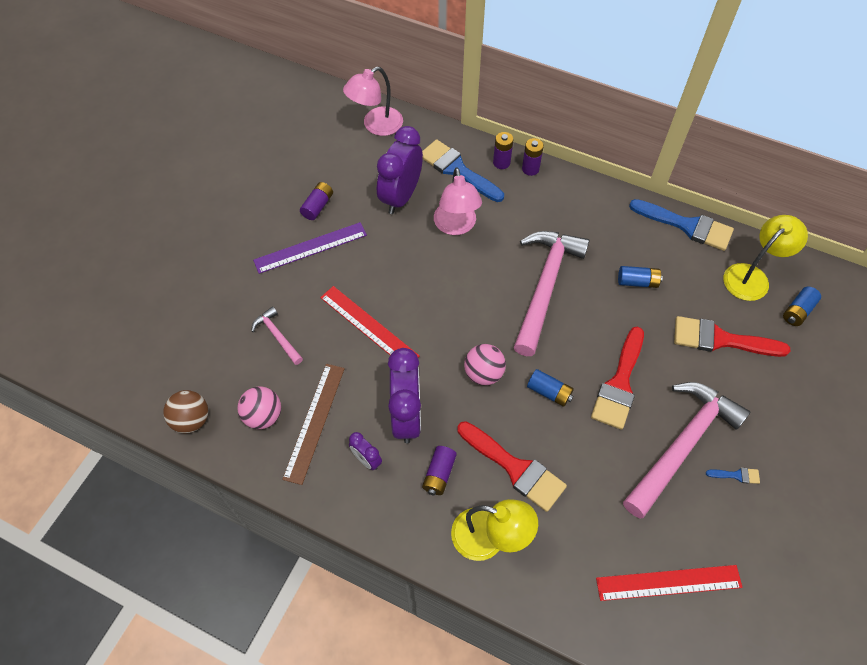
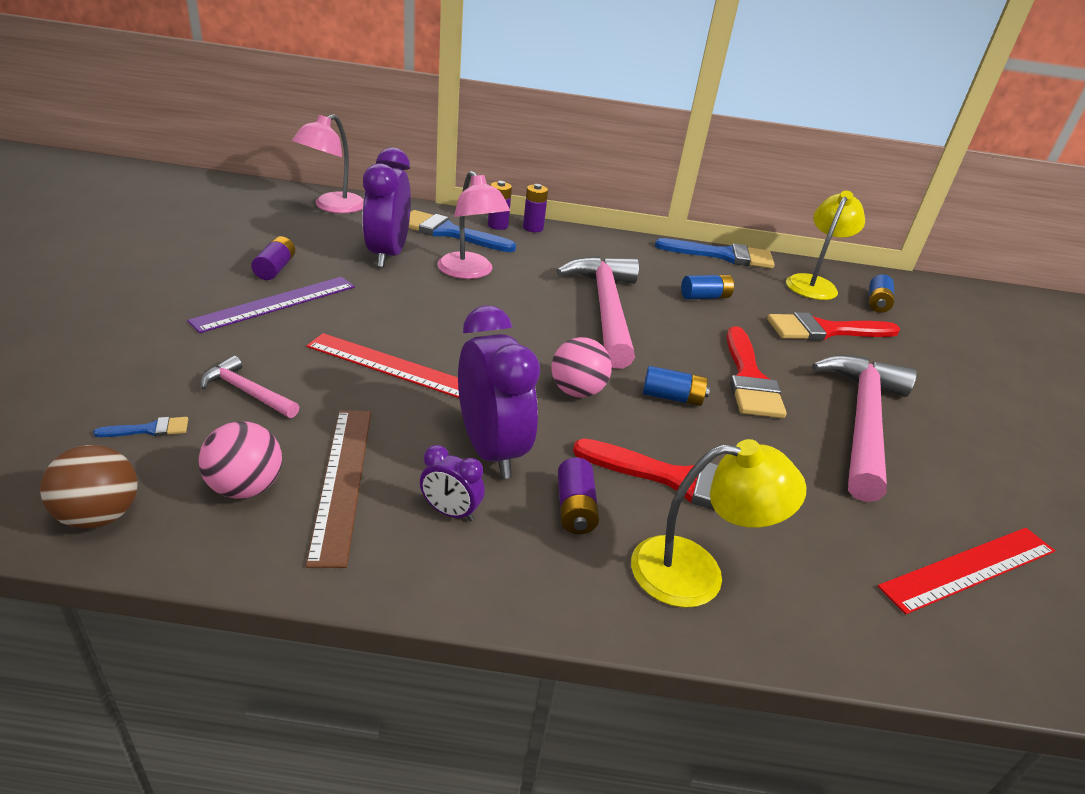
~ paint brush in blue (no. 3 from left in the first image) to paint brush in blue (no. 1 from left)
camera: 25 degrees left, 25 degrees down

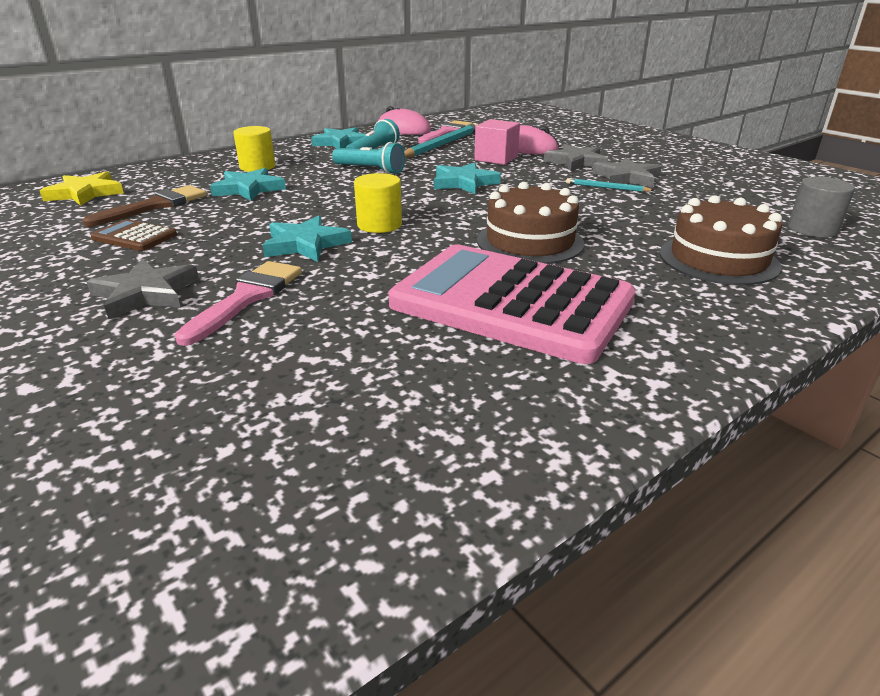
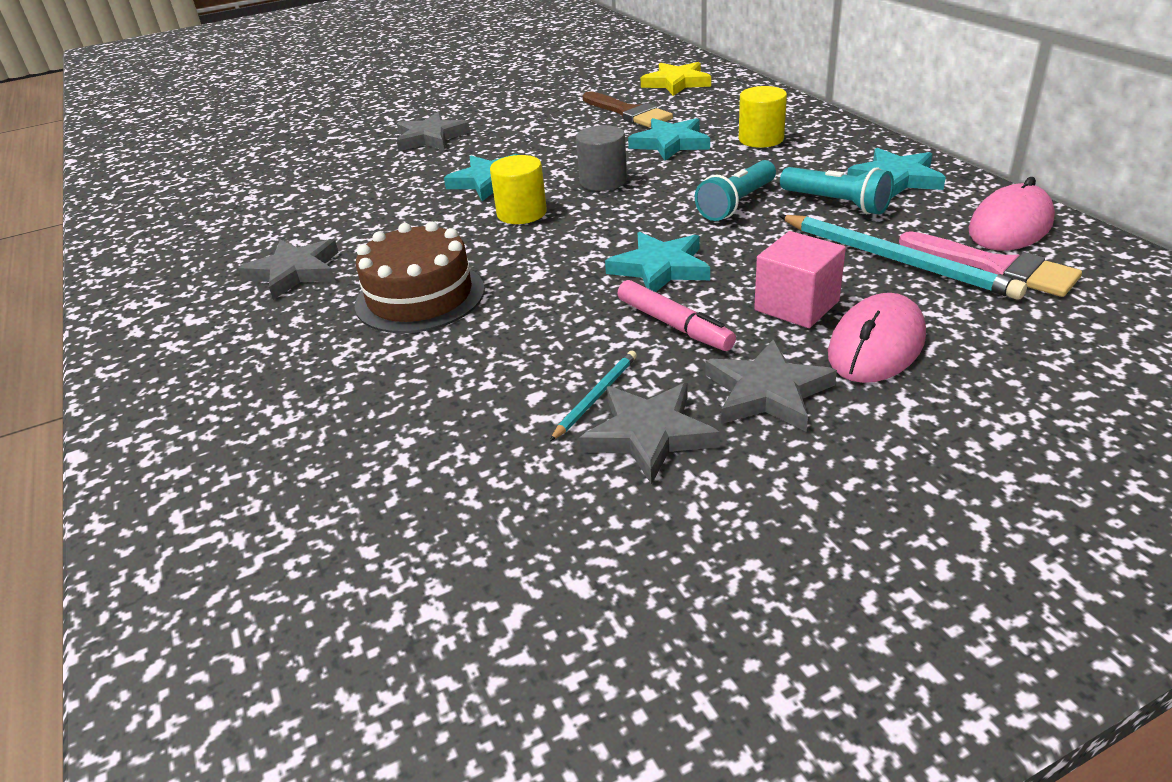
- calculator in russet
- paint brush in pink (no. 1 from left)
~ calculator in pink to five-pointed star in ash-grey (no. 1 from left)
- cake in russet (no. 2 from left)
~ cylinder in ash-grey
+ felt pen in pink
camera: 105 degrees right, 5 degrees up

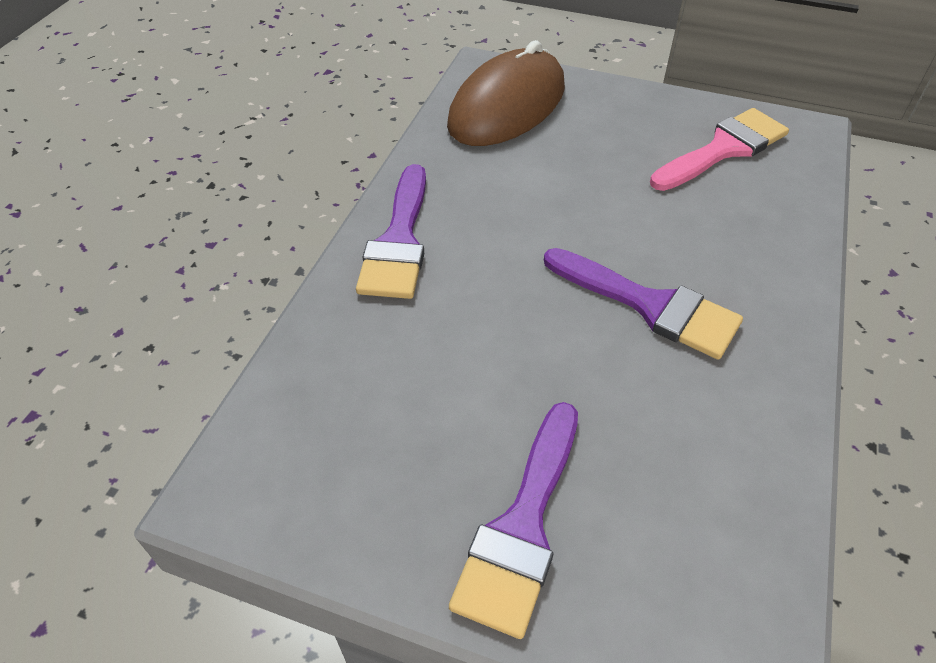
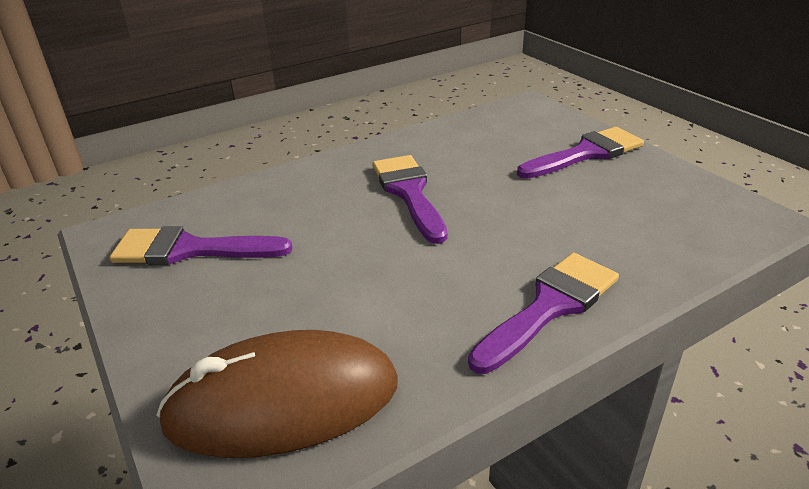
~ paint brush in pink to paint brush in purple (no. 1 from left)
camera: 140 degrees left, 15 degrees down

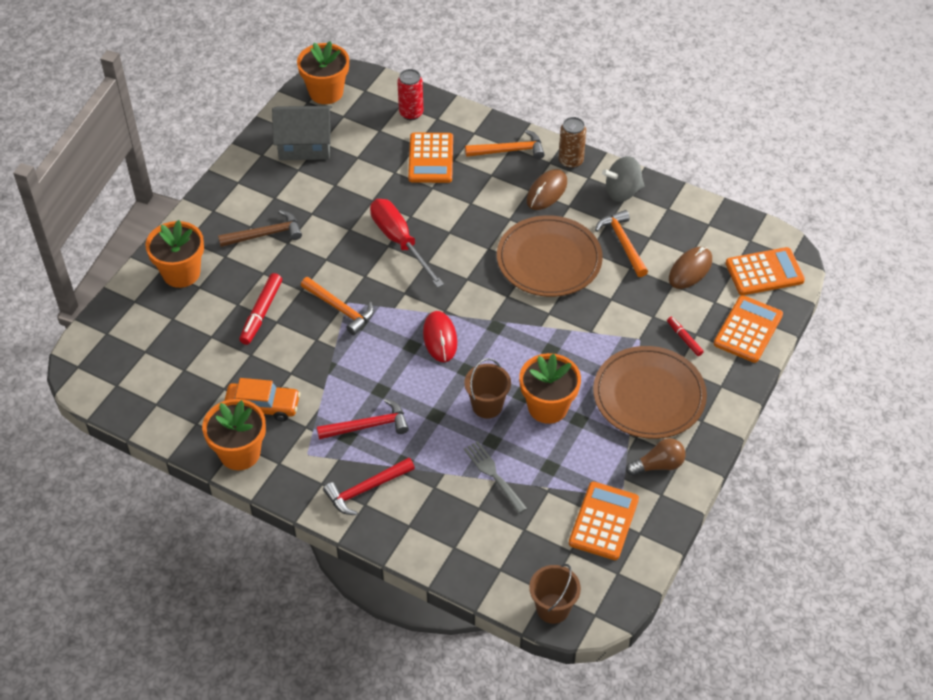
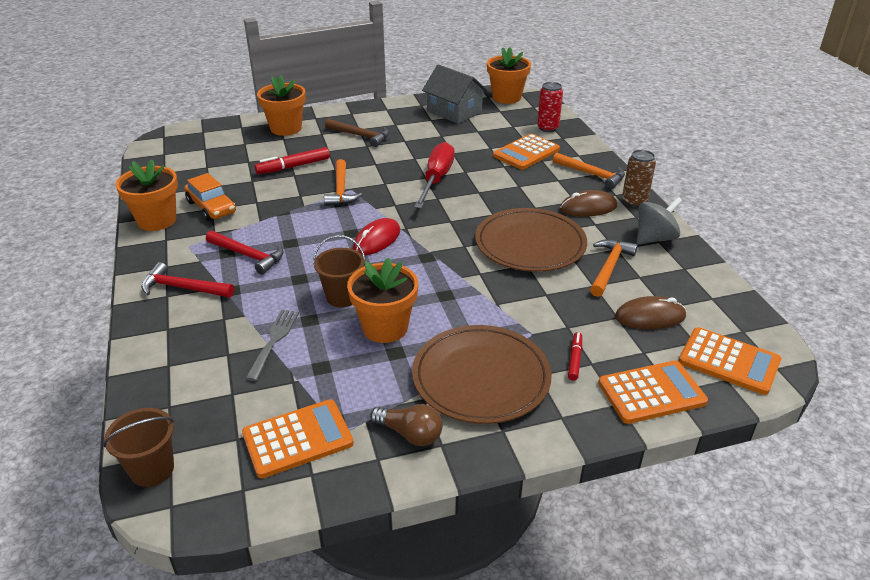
~ whirligig in ash-grey 120 degrees clockwise
camera: 45 degrees right, 15 degrees down

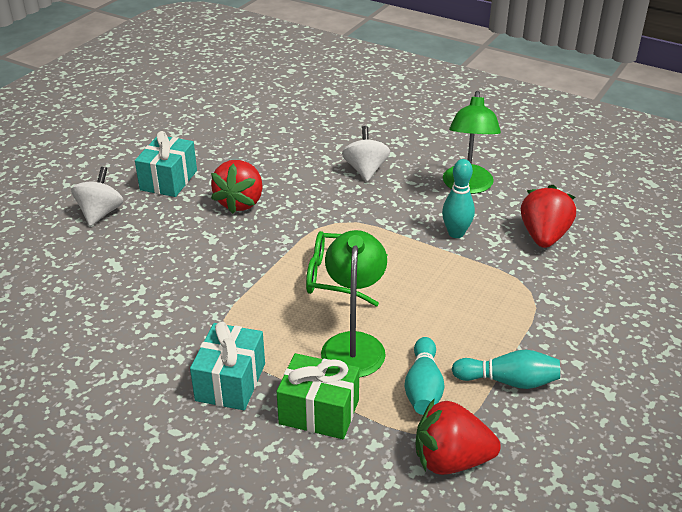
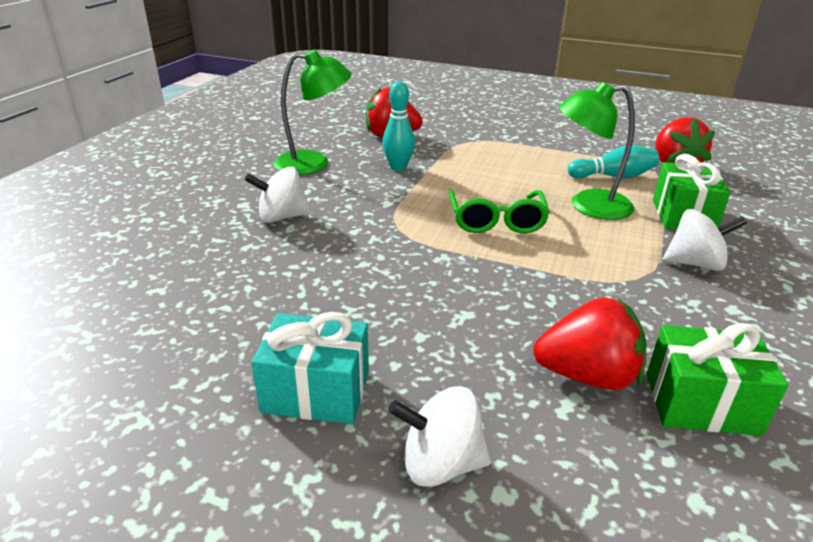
~ gift in turquoise (no. 2 from left) to whirligig in white (no. 3 from left)
~ berry in scarlet (no. 1 from left in the first image) to berry in scarlet (no. 2 from left)
- tenpin in turquoise (no. 3 from left)
+ gift in green (no. 2 from left)
camera: 100 degrees left, 5 degrees down

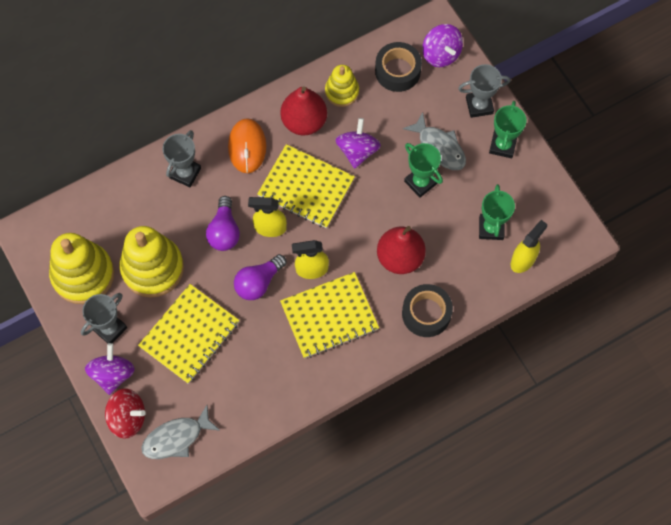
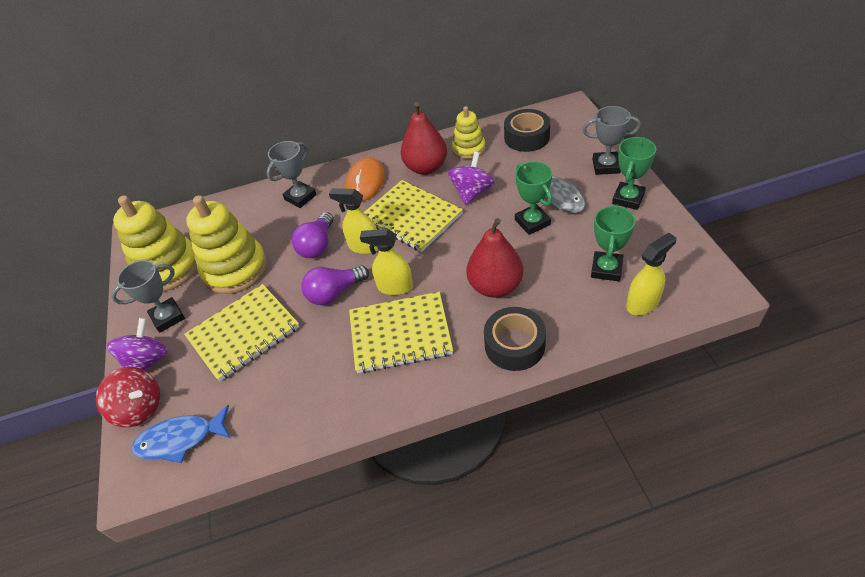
~ fish figure in ash-grey (no. 1 from left) to fish figure in blue
- whirligig in purple (no. 3 from left)
camera: 20 degrees right, 20 degrees down

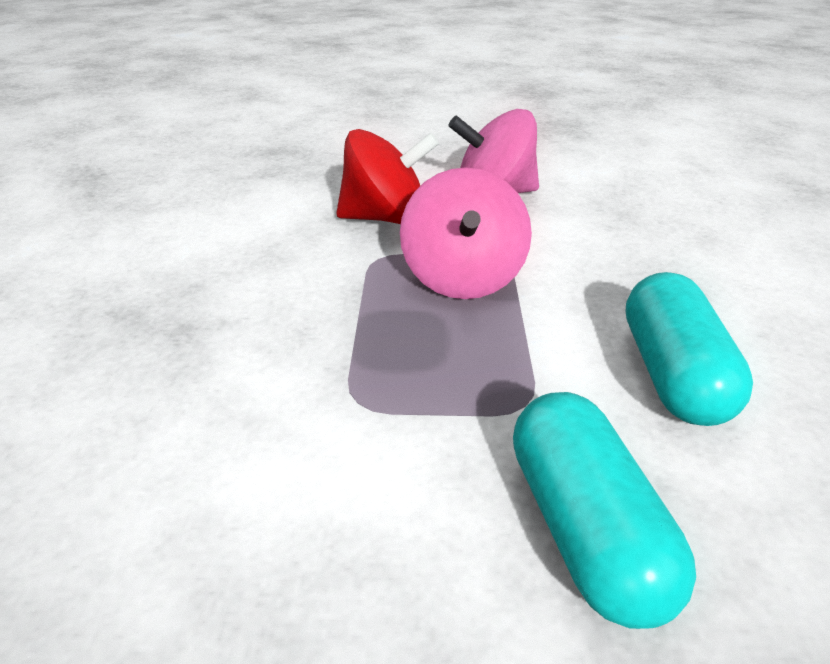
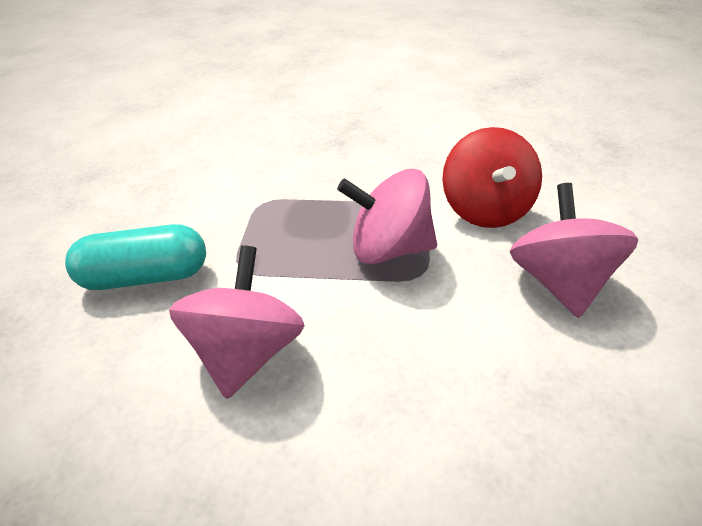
~ pill in turquoise (no. 2 from left) to whirligig in pink (no. 1 from left)
camera: 95 degrees right, 5 degrees up

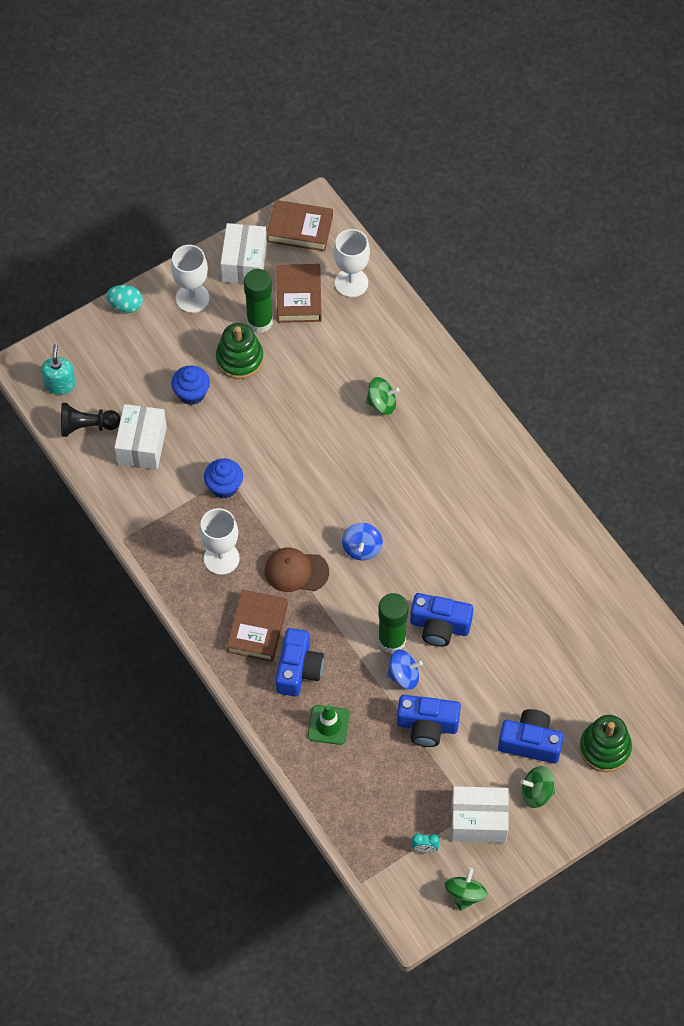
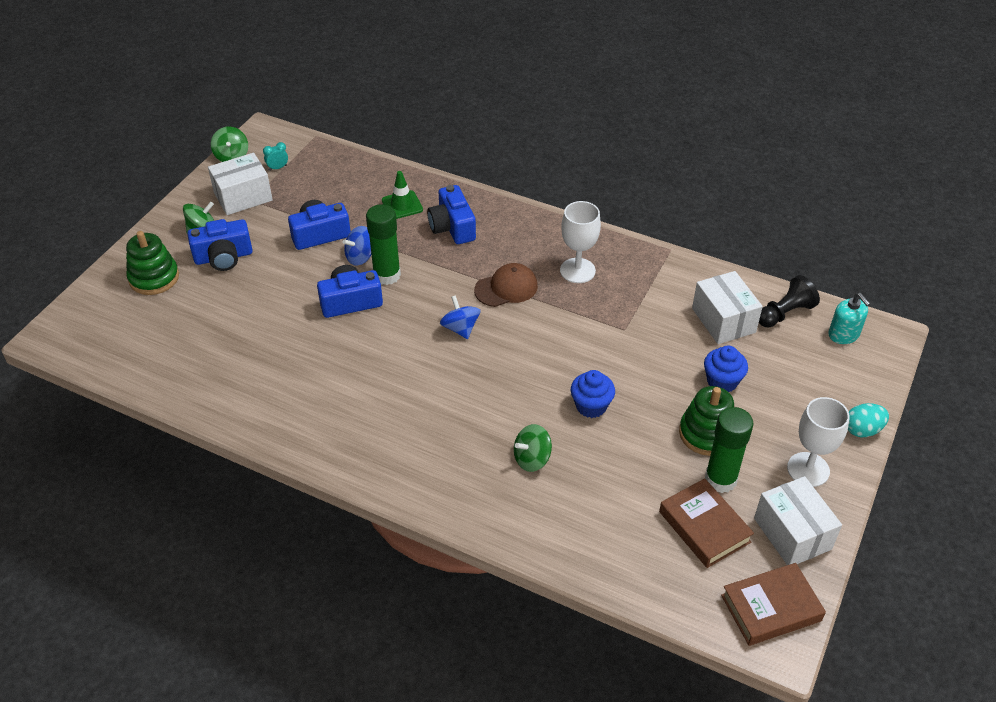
~ muffin in blue (no. 2 from left in the first image) to muffin in blue (no. 1 from left)
- hardback in russet (no. 1 from left)
- chalice in white (no. 3 from left)
camera: 150 degrees right, 15 degrees down

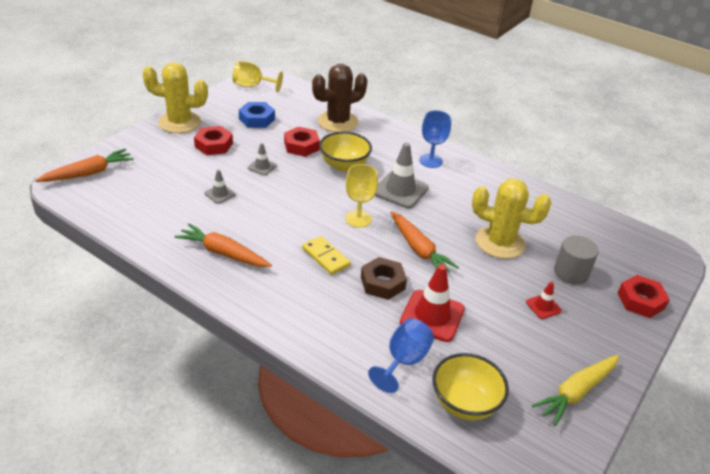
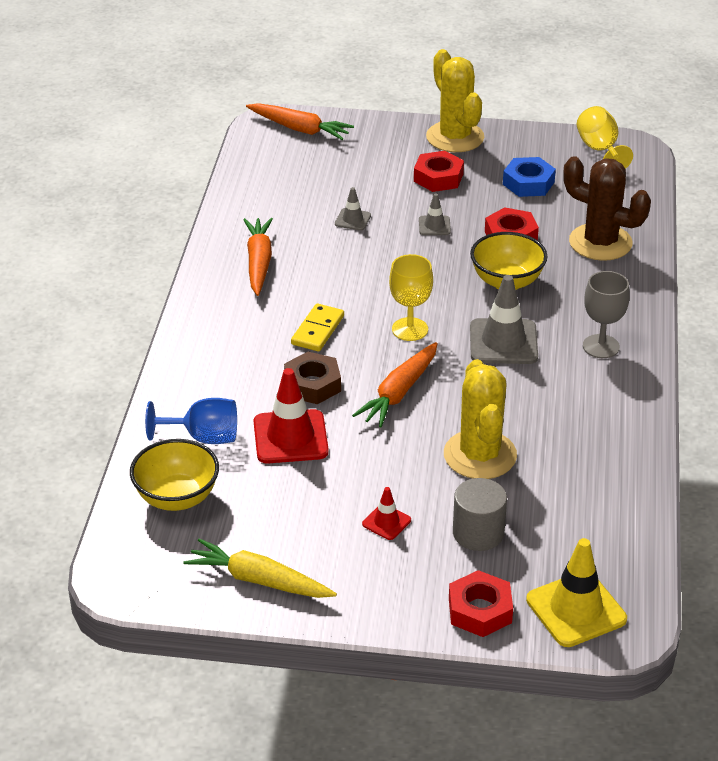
~ chalice in blue (no. 2 from left) to chalice in ash-grey
+ road cone in bright yellow
camera: 65 degrees right, 0 degrees up

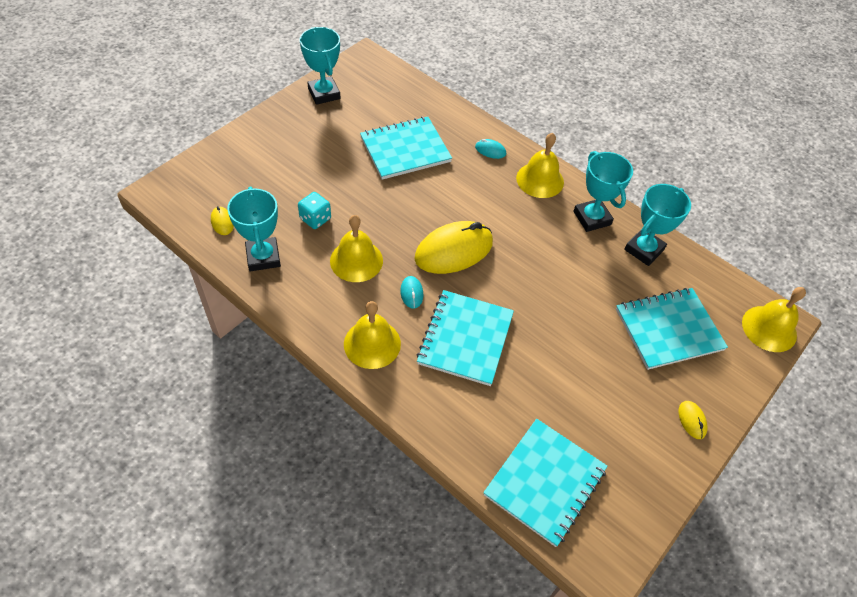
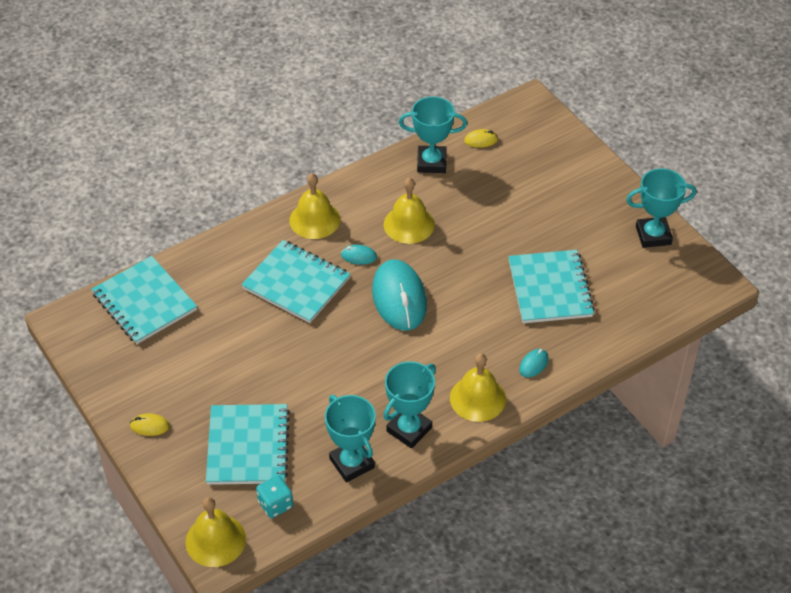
~ dice in turquoise
~ computer mouse in bright yellow (no. 2 from left) to computer mouse in turquoise (no. 2 from left)
~ trophy in turquoise (no. 3 from left in the first image) 45 degrees counterclockwise
camera: 110 degrees right, 5 degrees down

